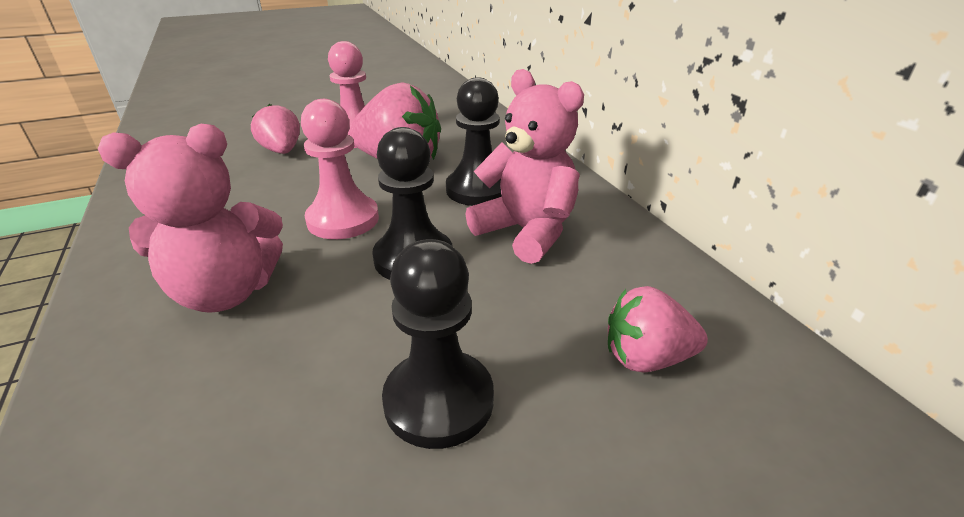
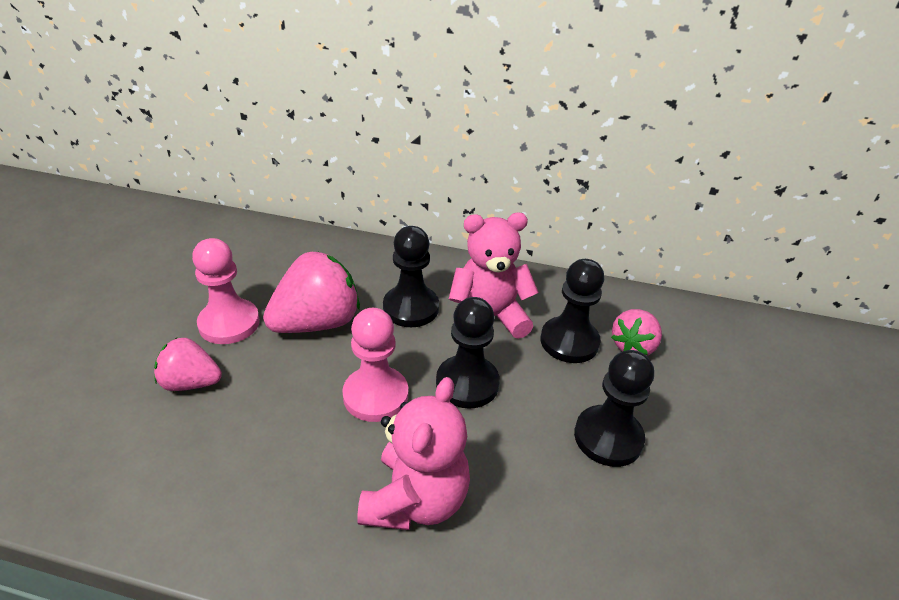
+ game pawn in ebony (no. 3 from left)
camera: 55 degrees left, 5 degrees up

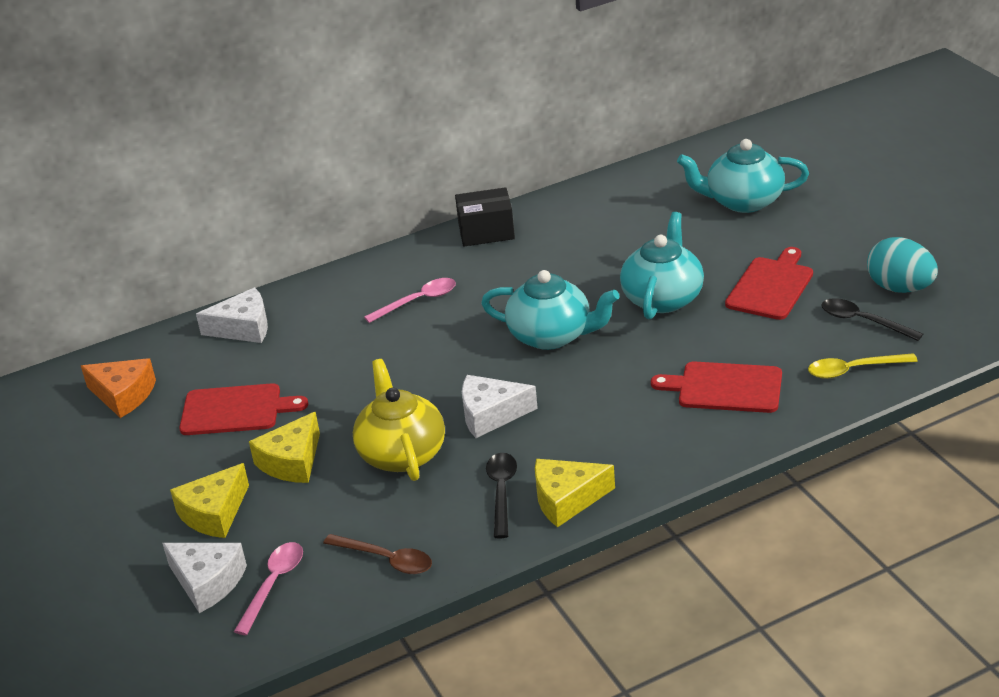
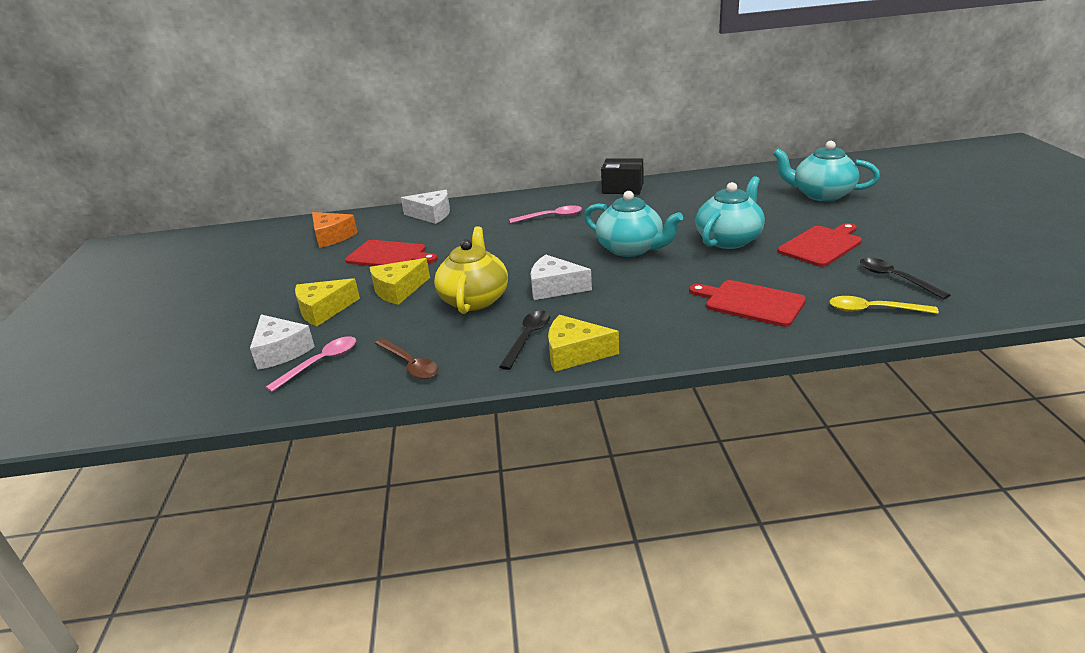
- egg in turquoise
camera: 20 degrees right, 5 degrees down

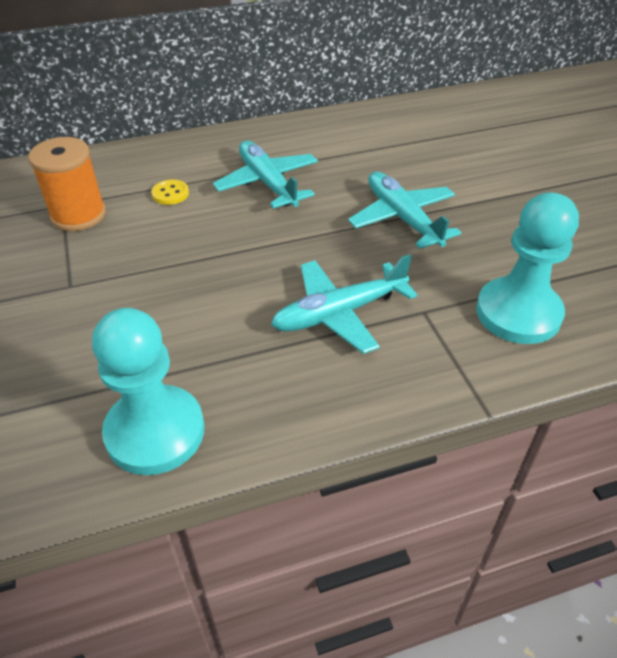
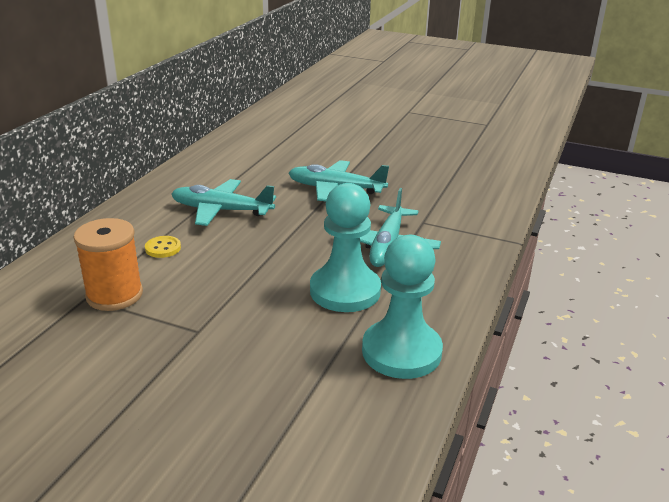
~ game pawn in turquoise (no. 2 from left in the first image) to game pawn in turquoise (no. 1 from left)
camera: 50 degrees left, 15 degrees down

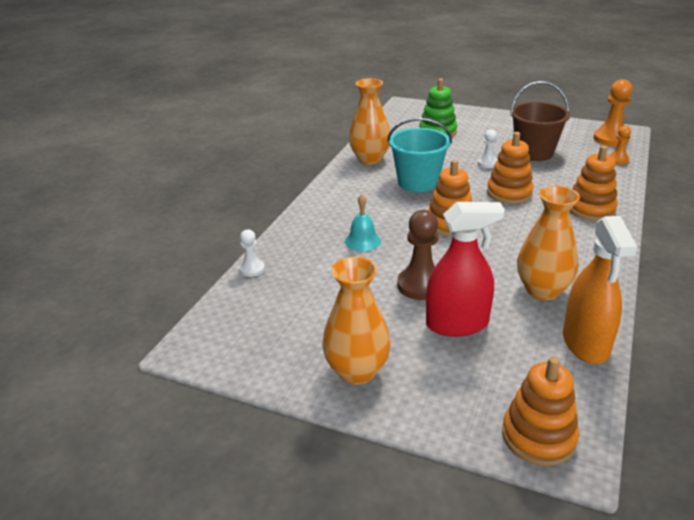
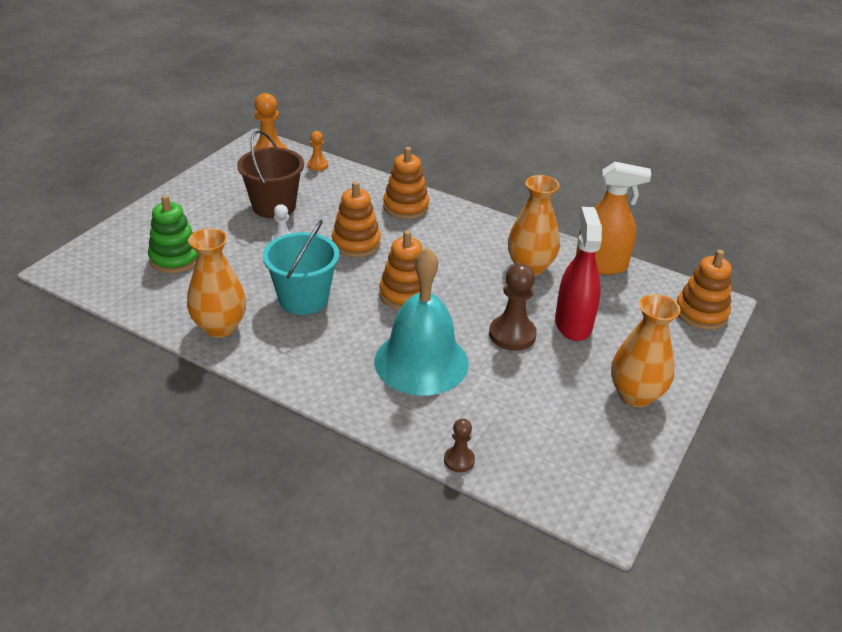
~ game pawn in white (no. 1 from left) to game pawn in russet (no. 1 from left)
~ school bell in turquoise x2.26
camera: 85 degrees left, 5 degrees up

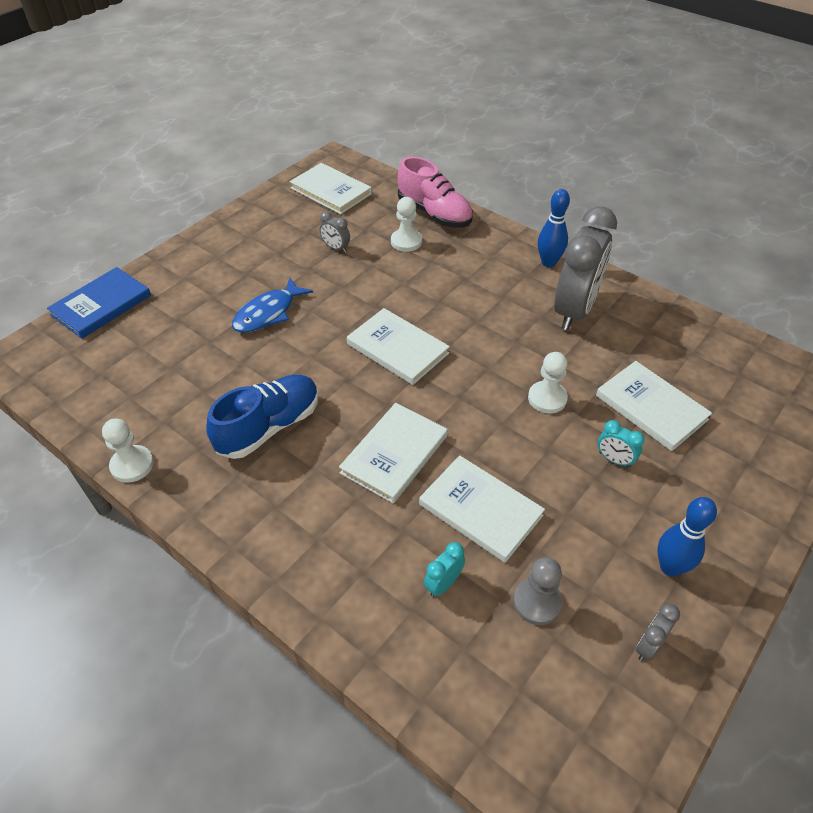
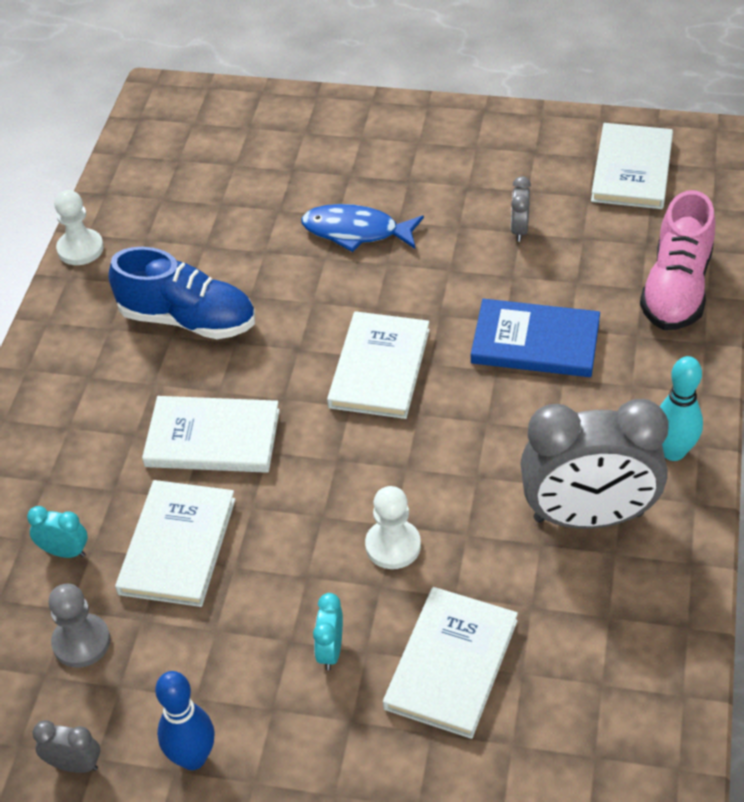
~ hardback in blue
- game pawn in white (no. 2 from left)
~ tenpin in blue (no. 1 from left) to tenpin in turquoise
camera: 65 degrees right, 0 degrees up

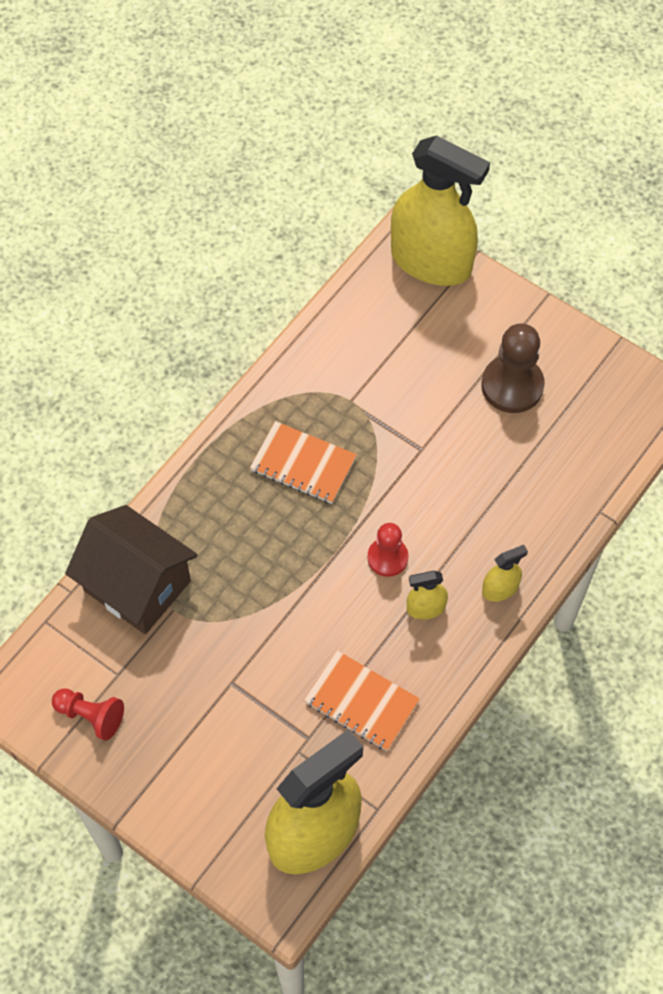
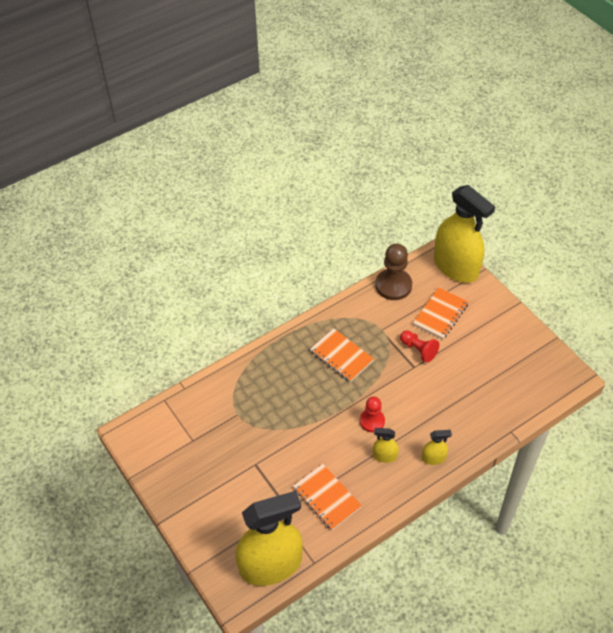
~ game pawn in scarlet (no. 1 from left in the first image) to game pawn in scarlet (no. 2 from left)
- cottage in russet
~ game pawn in russet
+ notebook in bright orange (no. 3 from left)
camera: 20 degrees right, 10 degrees down

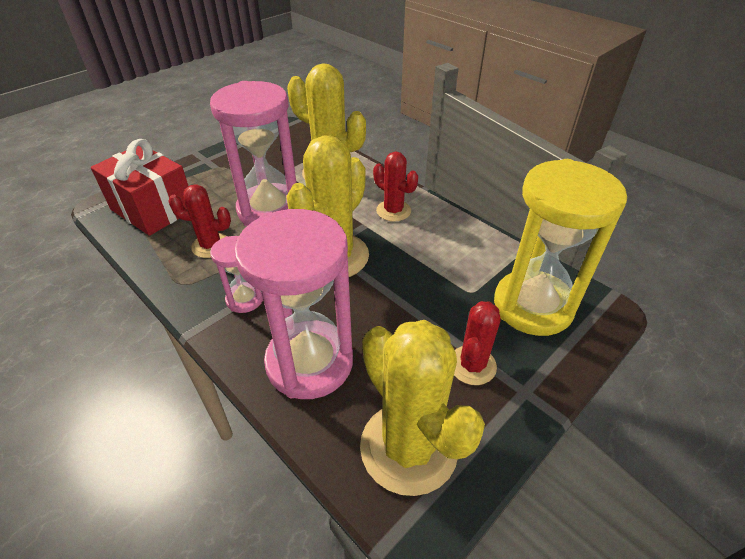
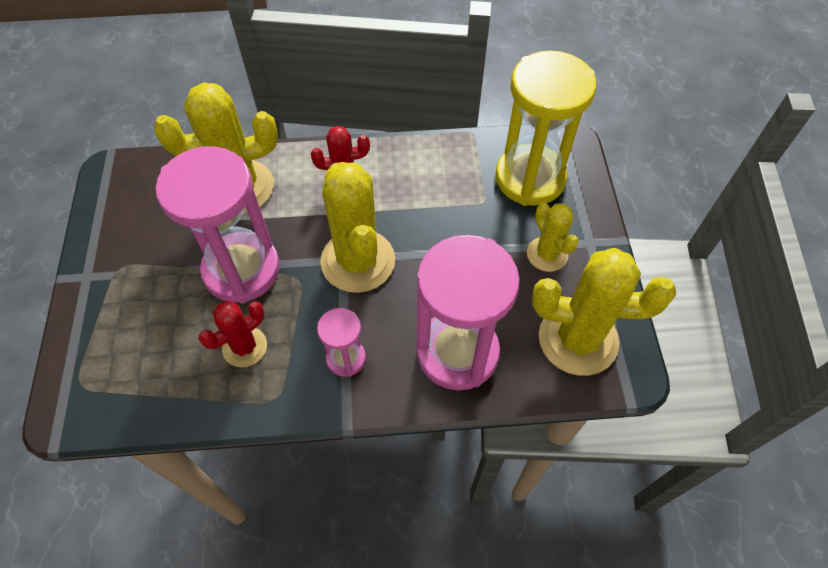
- gift in scarlet
~ saguaro cactus in scarlet (no. 3 from left) to saguaro cactus in bright yellow (no. 3 from left)
camera: 50 degrees left, 15 degrees up

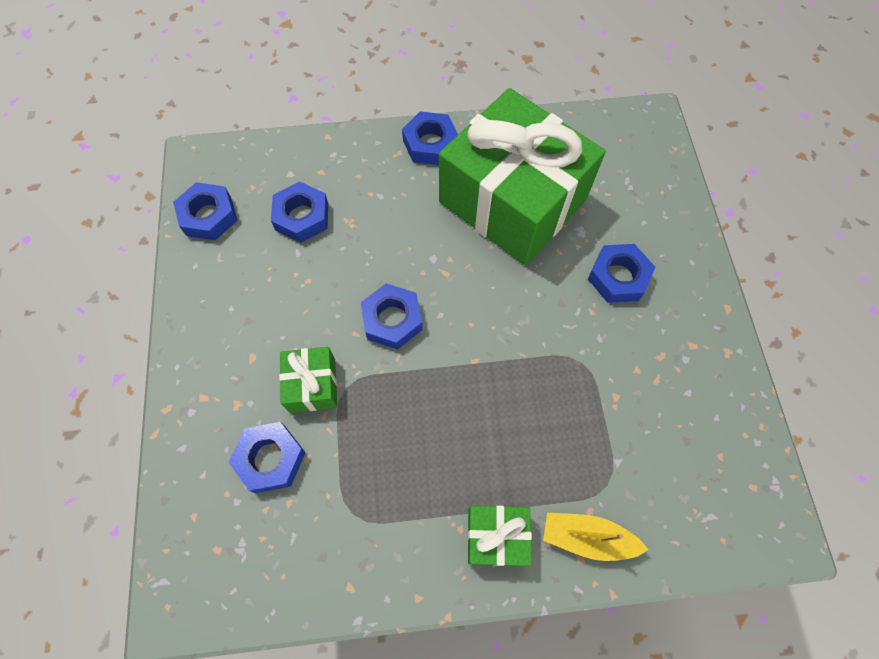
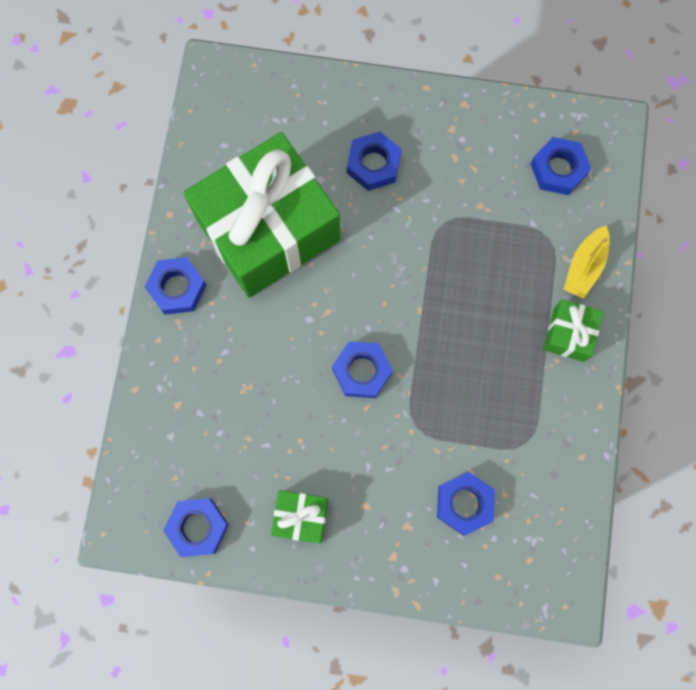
~ nut in blue (no. 3 from left in the first image) to nut in blue (no. 6 from left)
~ gift in green (no. 1 from left in the first image) to gift in green (no. 2 from left)
camera: 75 degrees left, 10 degrees up

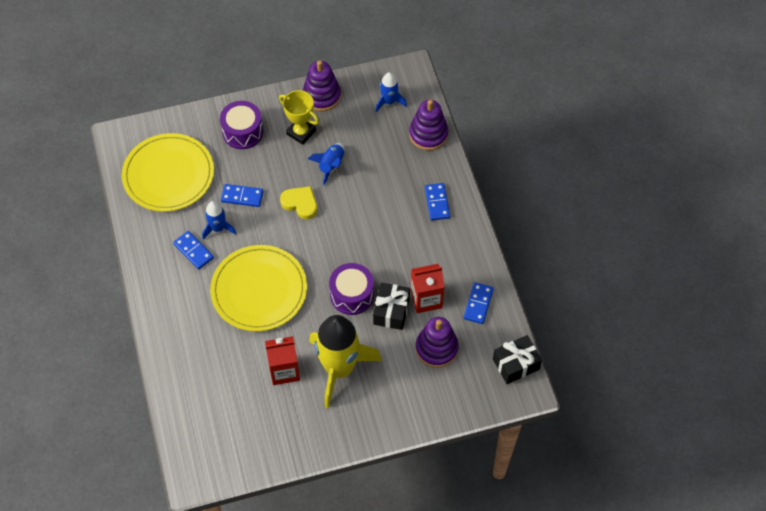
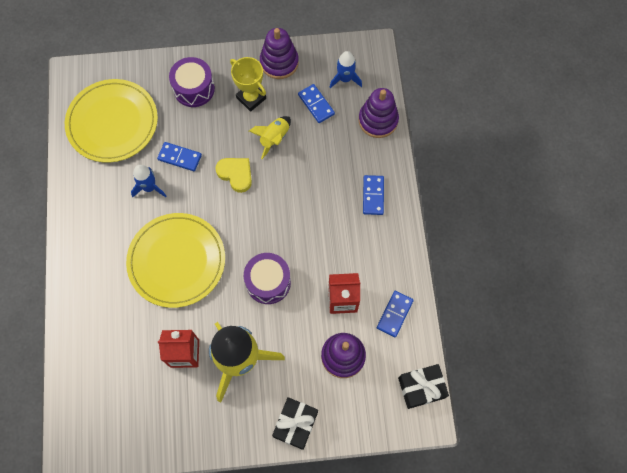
~ domino piece in blue (no. 1 from left in the first image) to domino piece in blue (no. 2 from left)
~ toy rocket in blue (no. 2 from left) to toy rocket in bright yellow (no. 2 from left)
~ gift in ebony (no. 1 from left)
camera: 10 degrees right, 10 degrees up

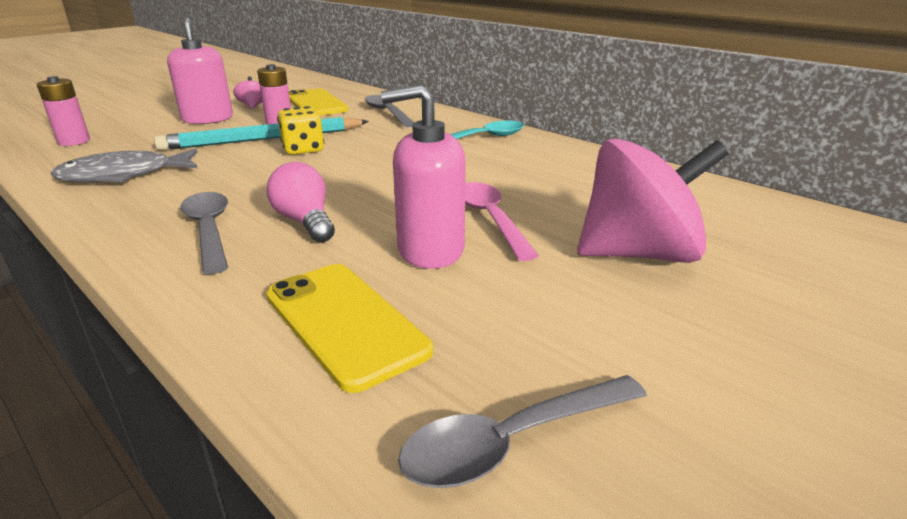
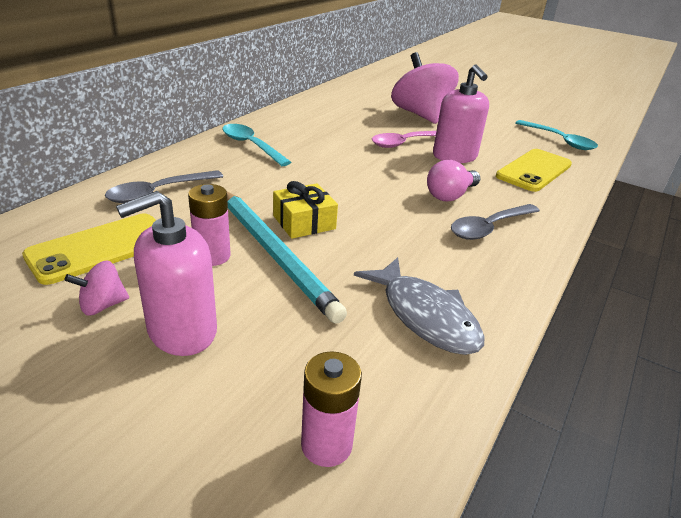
~ dice in bright yellow to gift in bright yellow
~ teaspoon in ash-grey (no. 3 from left) to teaspoon in turquoise (no. 2 from left)
camera: 105 degrees left, 5 degrees up

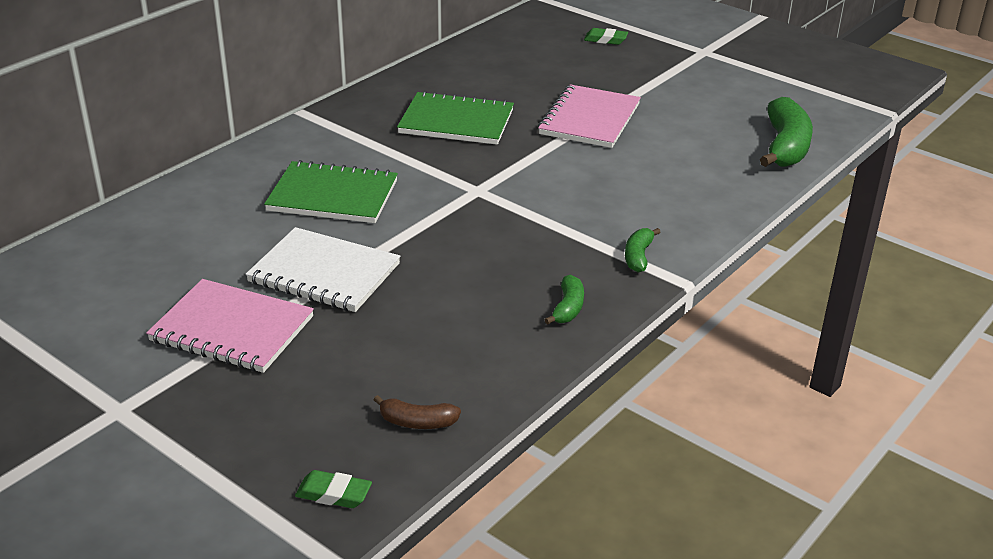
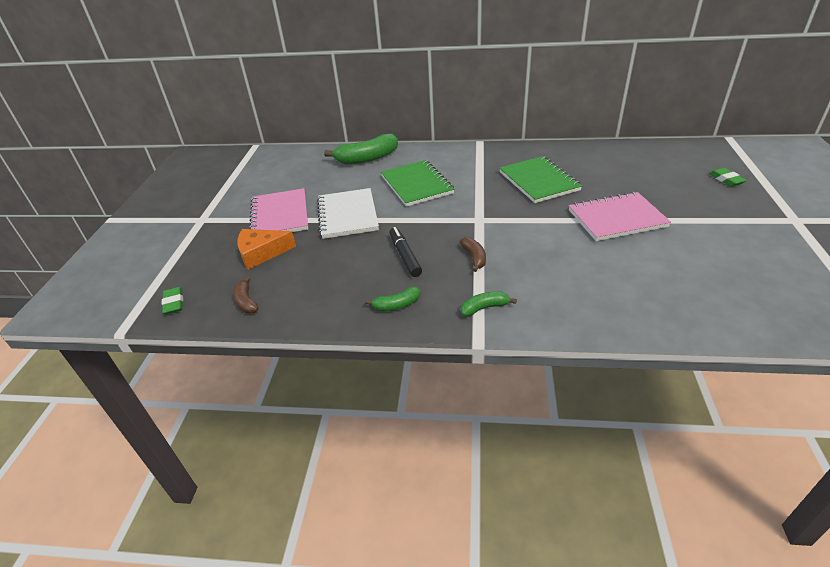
~ banana fruit in green (no. 3 from left in the first image) to banana fruit in green (no. 1 from left)
+ cheese wedge in bright orange
+ felt pen in ebony
+ banana fruit in russet (no. 2 from left)
camera: 60 degrees right, 5 degrees up

